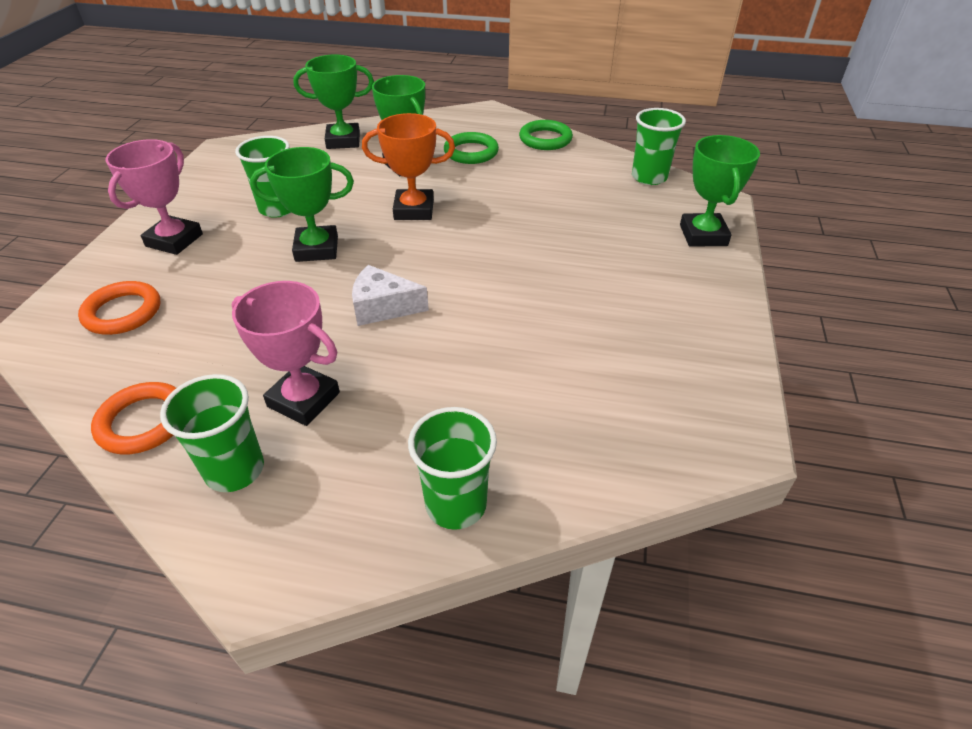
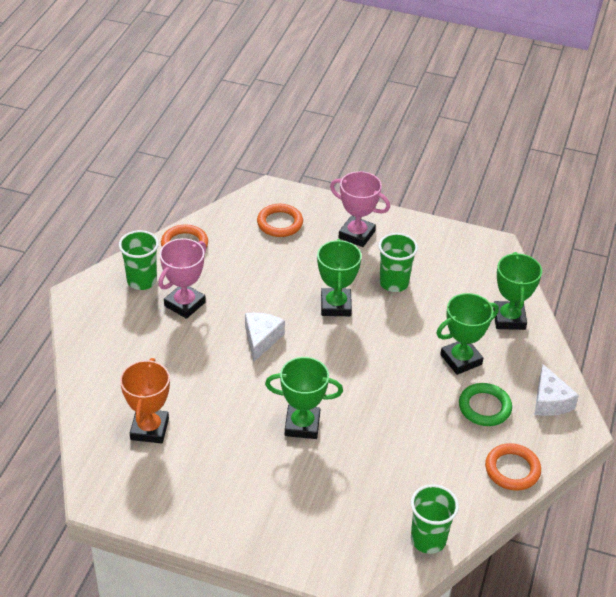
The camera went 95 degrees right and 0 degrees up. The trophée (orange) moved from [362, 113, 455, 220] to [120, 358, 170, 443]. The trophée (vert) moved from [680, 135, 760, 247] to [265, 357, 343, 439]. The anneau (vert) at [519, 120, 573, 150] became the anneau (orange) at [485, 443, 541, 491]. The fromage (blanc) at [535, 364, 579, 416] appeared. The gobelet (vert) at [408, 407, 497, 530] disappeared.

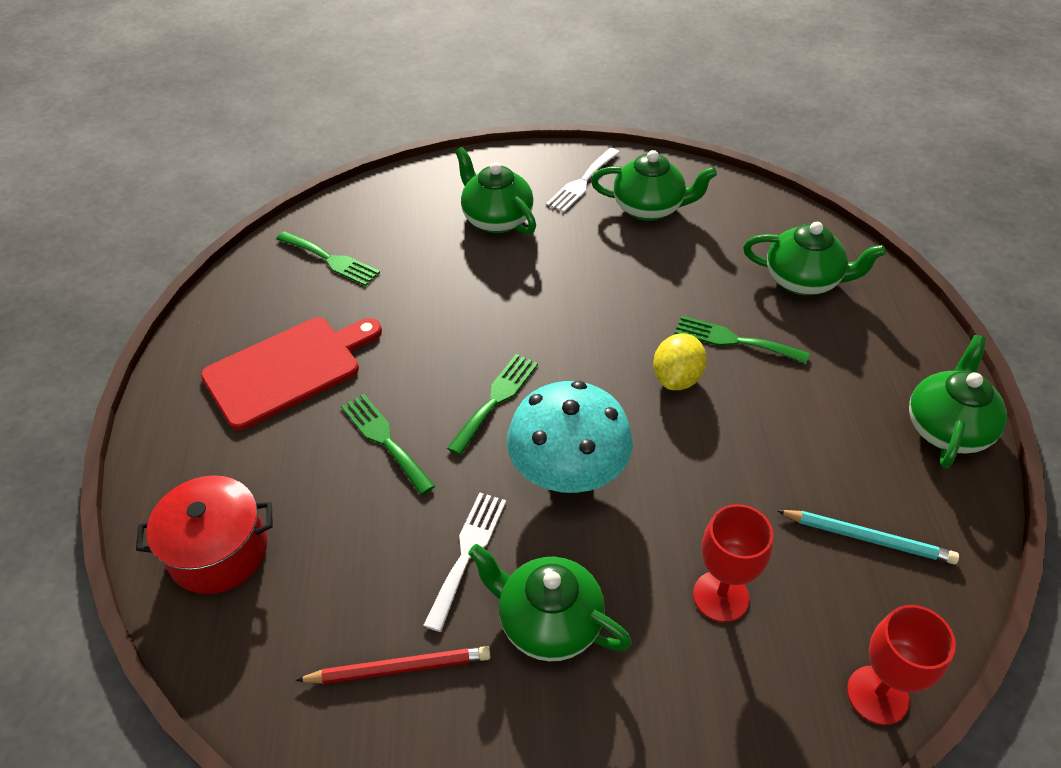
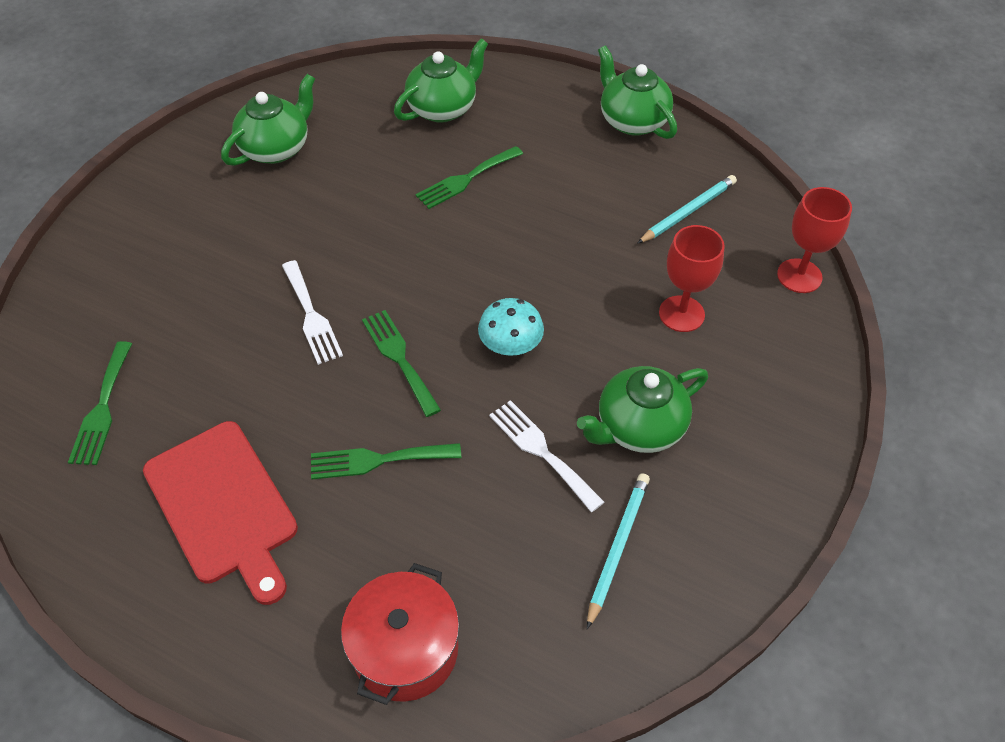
The camera went 60 degrees left and 5 degrees up. The fourchette (vert) at [277, 231, 380, 286] turned 120 degrees clockwise. The planche à découper (rouge) at [201, 317, 382, 430] turned 150 degrees clockwise. The fourchette (blanc) moved from [546, 148, 620, 212] to [282, 260, 343, 365]. The champignon (turquoise) at [507, 381, 633, 493] changed to 0.57 times the size. The crayon (rouge) at [295, 646, 491, 684] became the crayon (turquoise) at [587, 473, 650, 629]. The théière (vert) at [455, 147, 536, 234] disappeared. The citron (jaune) at [653, 333, 707, 390] disappeared.

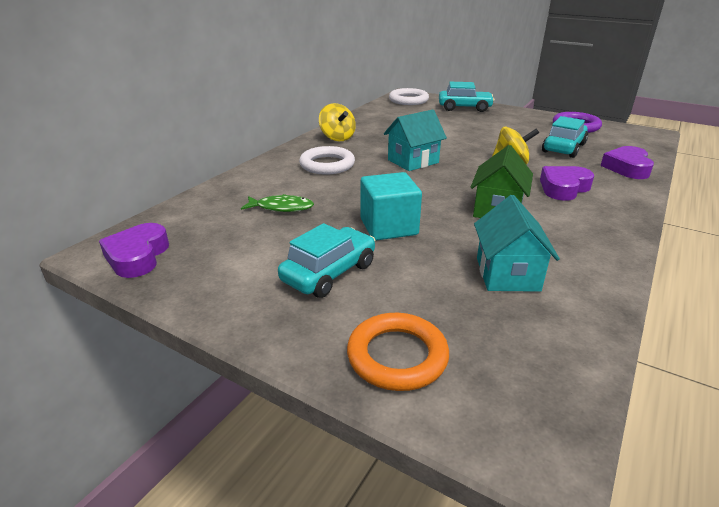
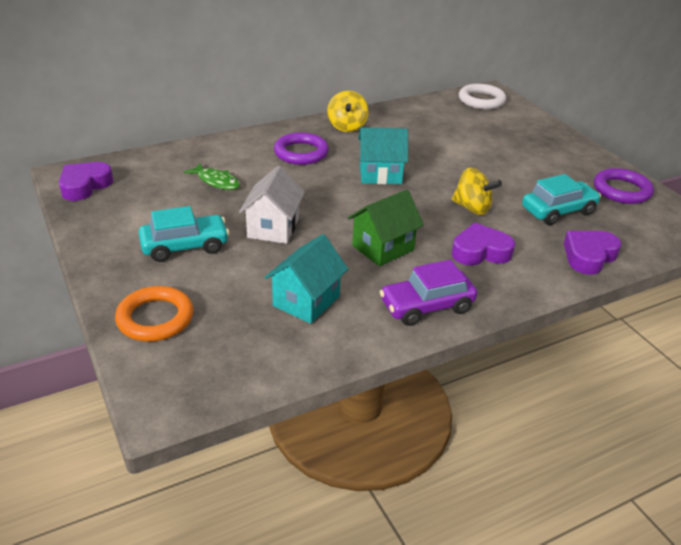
The camera went 30 degrees right and 5 degrees up. The cube (turquoise) at [361, 172, 422, 241] was replaced by the maison (blanc) at [239, 166, 305, 244]. The anneau (blanc) at [299, 146, 355, 175] became the anneau (violet) at [274, 132, 329, 165]. The voiture (violet) at [380, 260, 477, 326] appeared. The voiture (turquoise) at [439, 82, 495, 112] disappeared.

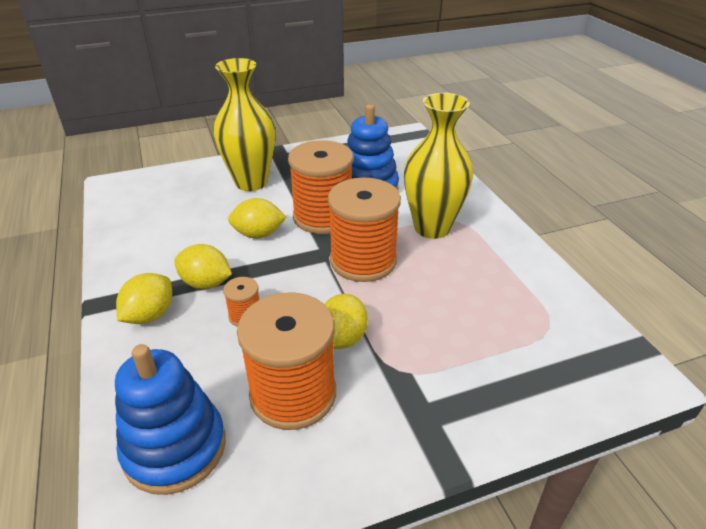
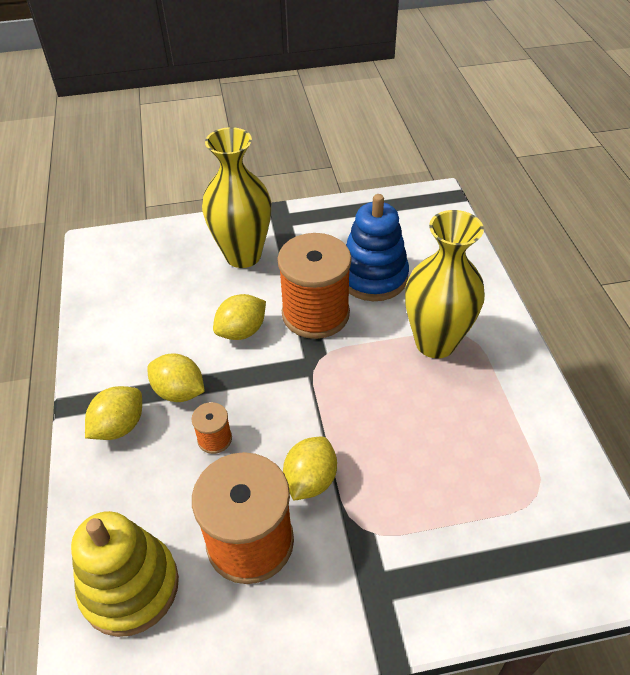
The camera went 10 degrees right and 10 degrees up. The jouet à empiler (bleu) at [115, 344, 226, 495] became the jouet à empiler (jaune) at [71, 511, 179, 637]. The citron (jaune) at [228, 198, 287, 238] turned 45 degrees counterclockwise. The bobine (orange) at [328, 177, 401, 282] disappeared.

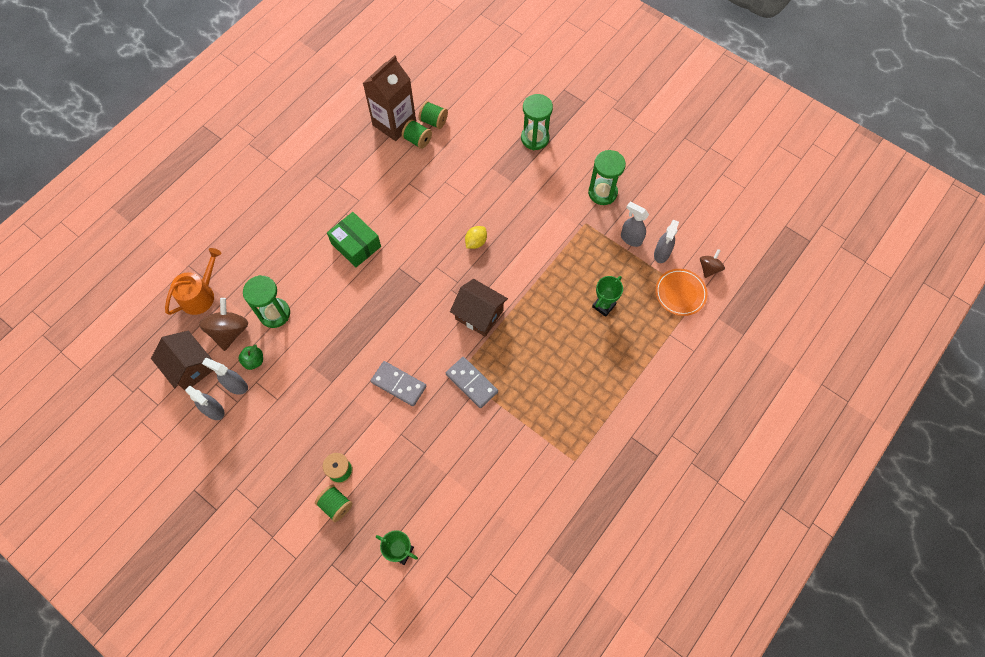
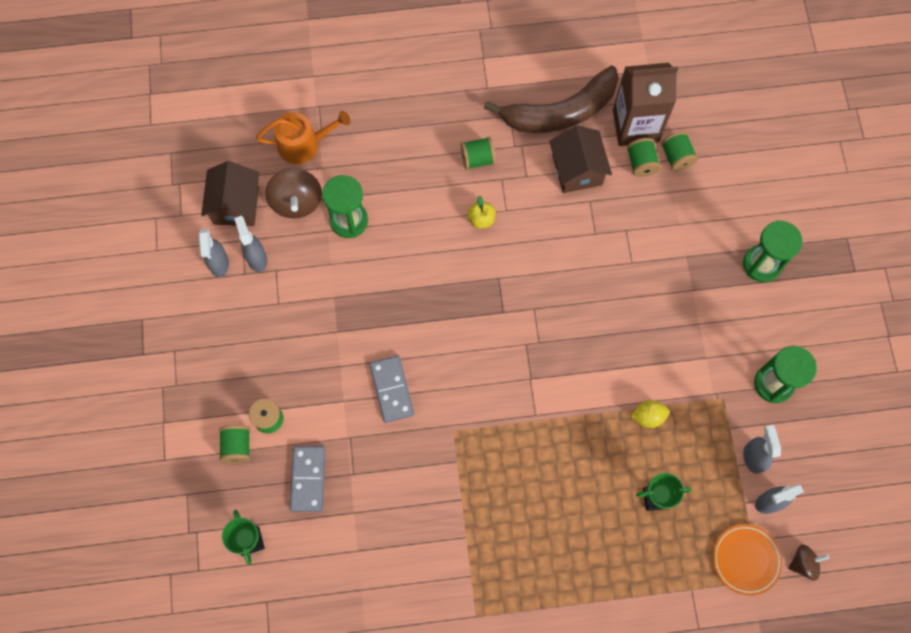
The camera went 45 degrees right and 5 degrees up. The toupie (marron) at [199, 298, 248, 351] turned 120 degrees clockwise. The domino (gris) moved from [446, 357, 498, 408] to [290, 446, 326, 512]. The bobine (vert) at [461, 137, 496, 170] appeared. The boîte (vert) at [327, 212, 381, 267] was replaced by the pomme (jaune) at [467, 195, 495, 229]. The banane (marron) at [484, 66, 619, 133] appeared. The maison (marron) moved from [450, 279, 508, 337] to [549, 125, 612, 193]. The citron (jaune) moved from [465, 226, 487, 249] to [630, 400, 670, 428]. The pomme (vert) at [238, 345, 263, 370] disappeared.

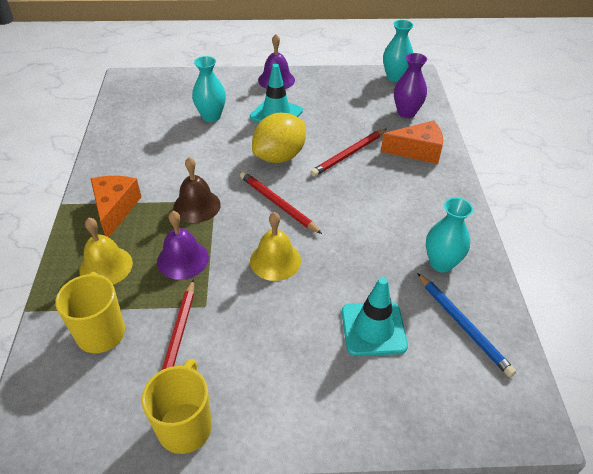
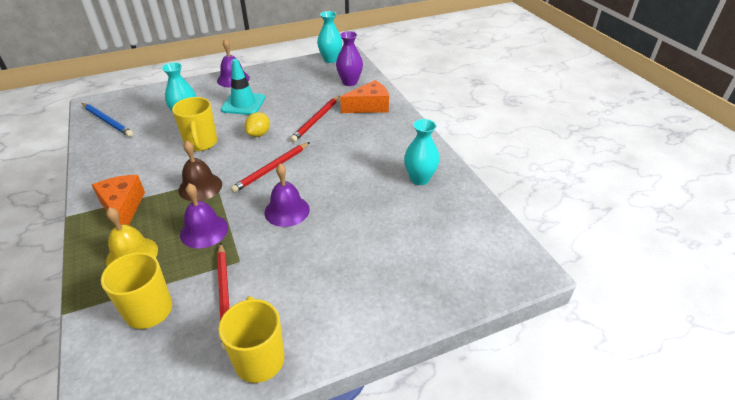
The camera went 20 degrees left and 5 degrees down. The crayon (bleu) moved from [417, 273, 516, 377] to [82, 103, 133, 137]. The tasse (jaune) at [172, 97, 217, 151] appeared. The crayon (rouge) at [240, 171, 322, 234] turned 75 degrees counterclockwise. The citron (jaune) at [252, 113, 306, 163] changed to 0.57 times the size. The cloche (jaune) at [250, 212, 301, 281] became the cloche (violet) at [265, 164, 310, 227]. The cône de chantier (turquoise) at [342, 277, 408, 356] disappeared.

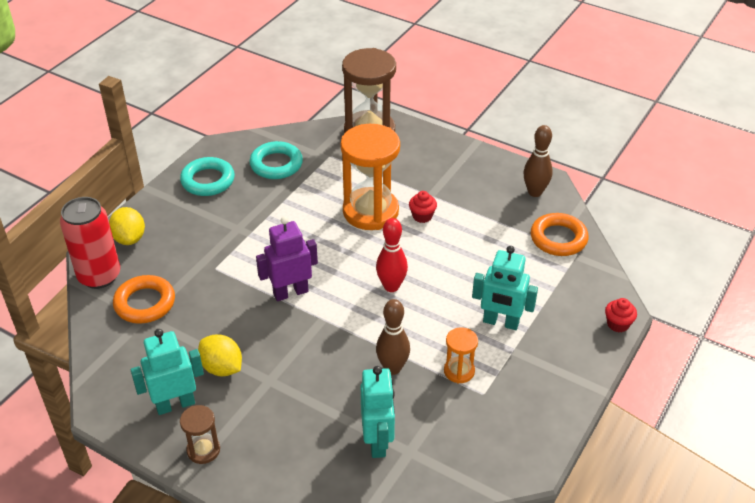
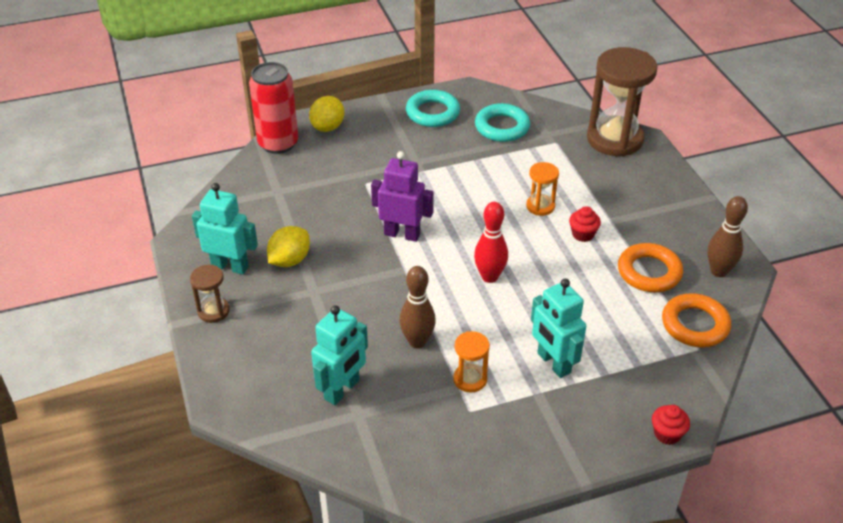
The camera went 40 degrees right and 0 degrees up. The citron (jaune) at [198, 334, 242, 376] turned 45 degrees clockwise. The sablier (orange) at [341, 124, 400, 230] changed to 0.47 times the size. The anneau (orange) moved from [113, 275, 175, 324] to [618, 243, 683, 292].

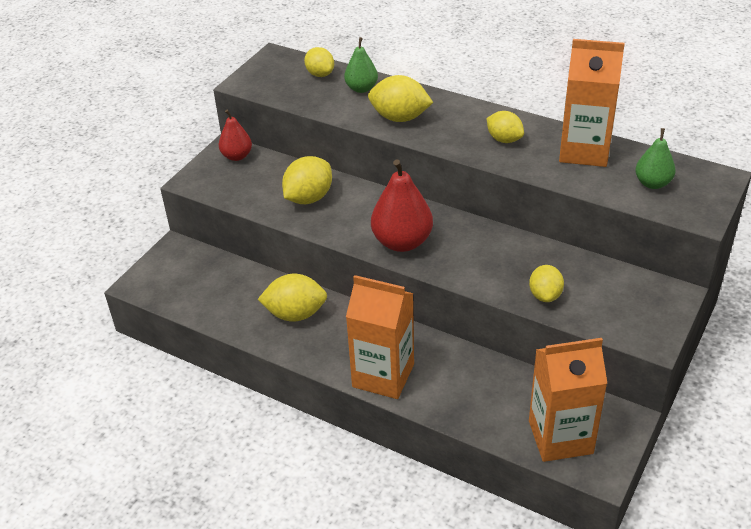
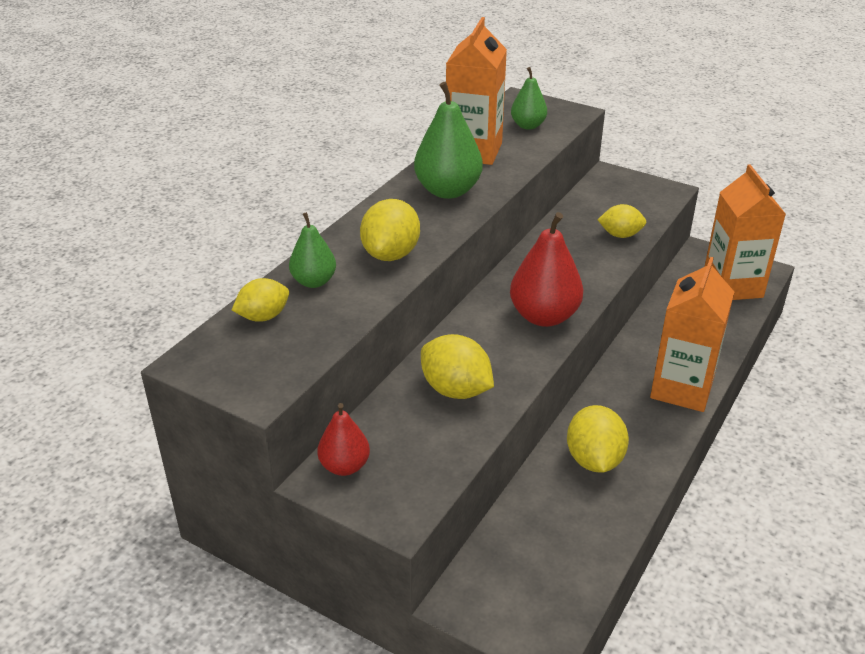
The camera went 90 degrees left and 5 degrees down. The citron (jaune) at [486, 111, 524, 143] was replaced by the poire (vert) at [414, 82, 483, 199].

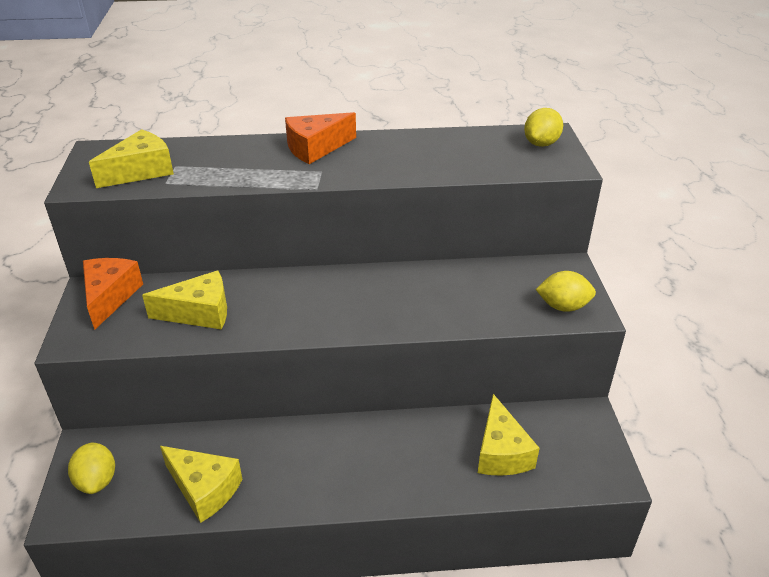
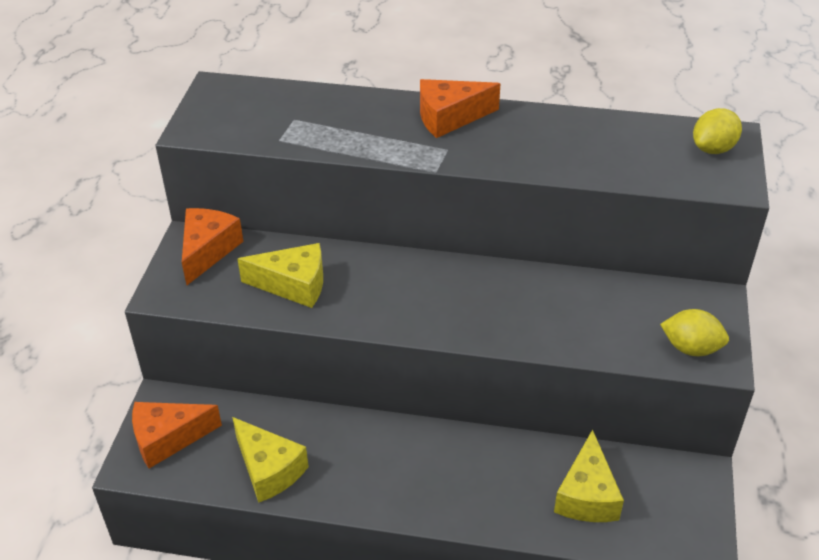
The camera went 15 degrees right and 5 degrees up. The citron (jaune) at [68, 442, 115, 494] was replaced by the fromage (orange) at [132, 402, 222, 469]. The fromage (jaune) at [89, 129, 174, 188] disappeared.

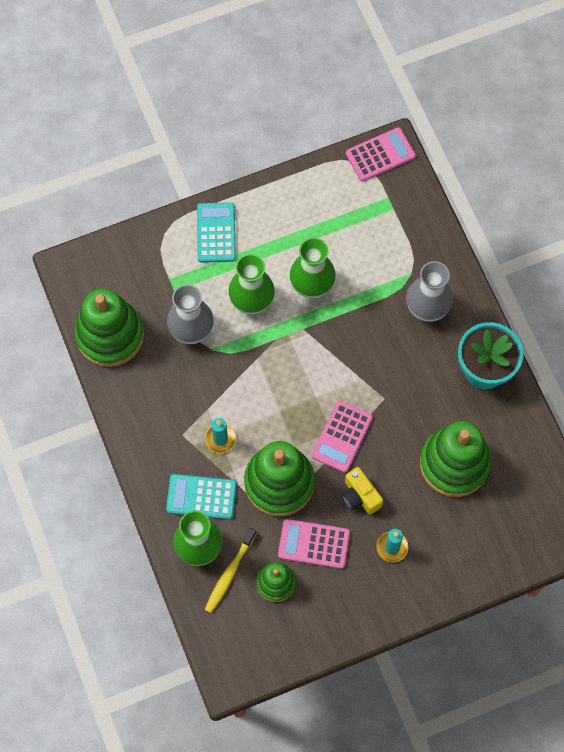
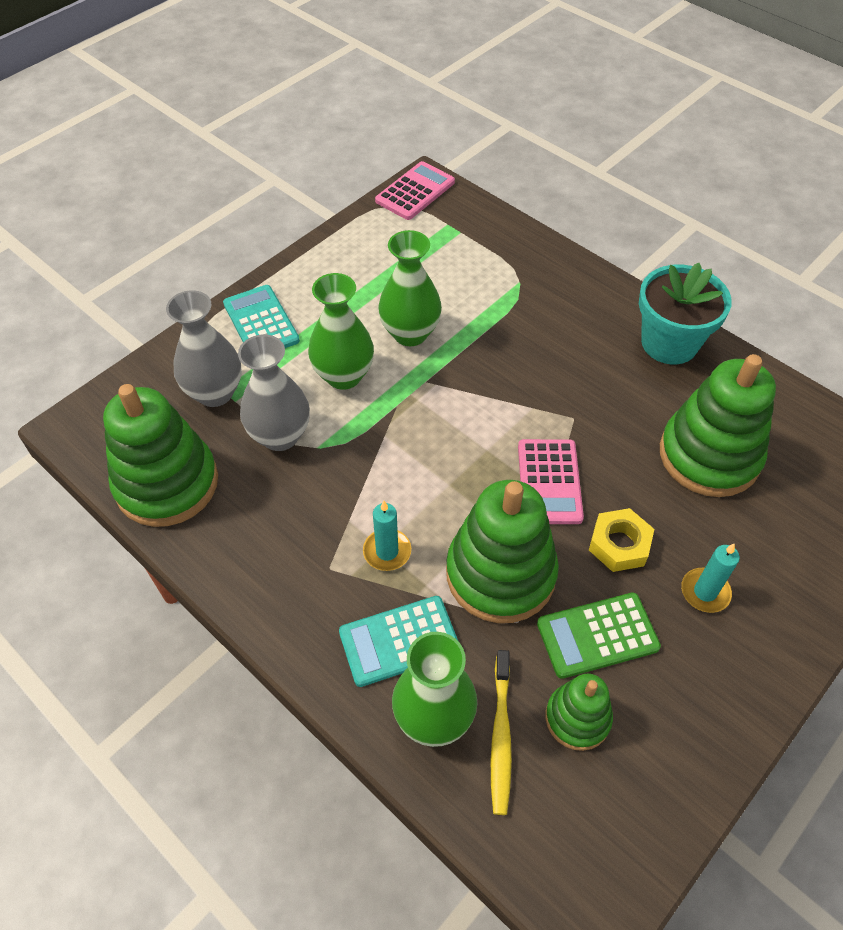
The camera went 25 degrees left and 15 degrees down. The vase (gris) moved from [407, 261, 453, 322] to [166, 290, 242, 407]. The calculatrice (rose) at [278, 519, 350, 569] became the calculatrice (vert) at [537, 593, 661, 679]. The appareil photo (jaune) at [342, 467, 383, 515] was replaced by the écrou (jaune) at [589, 508, 654, 572].

